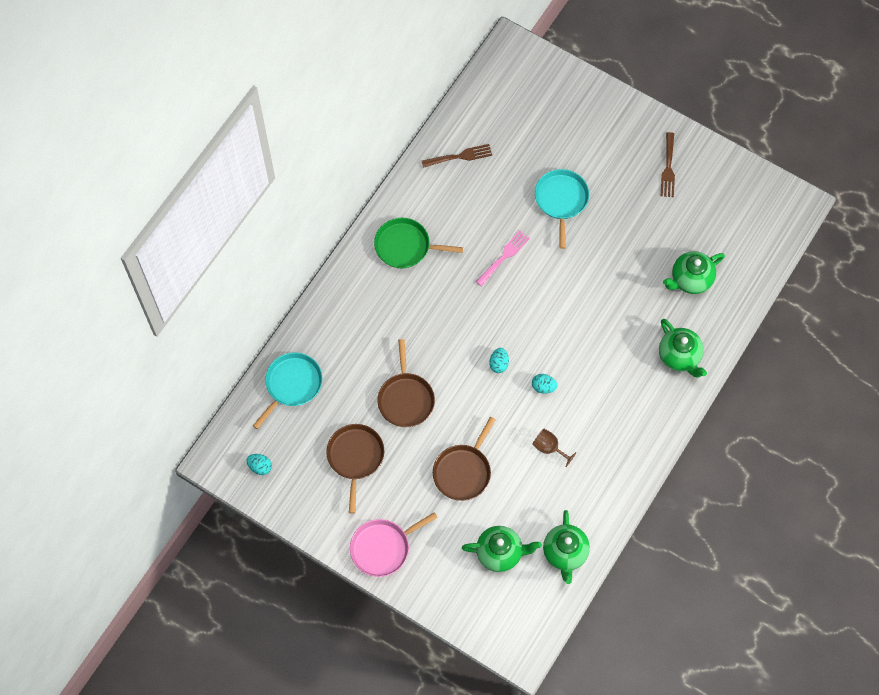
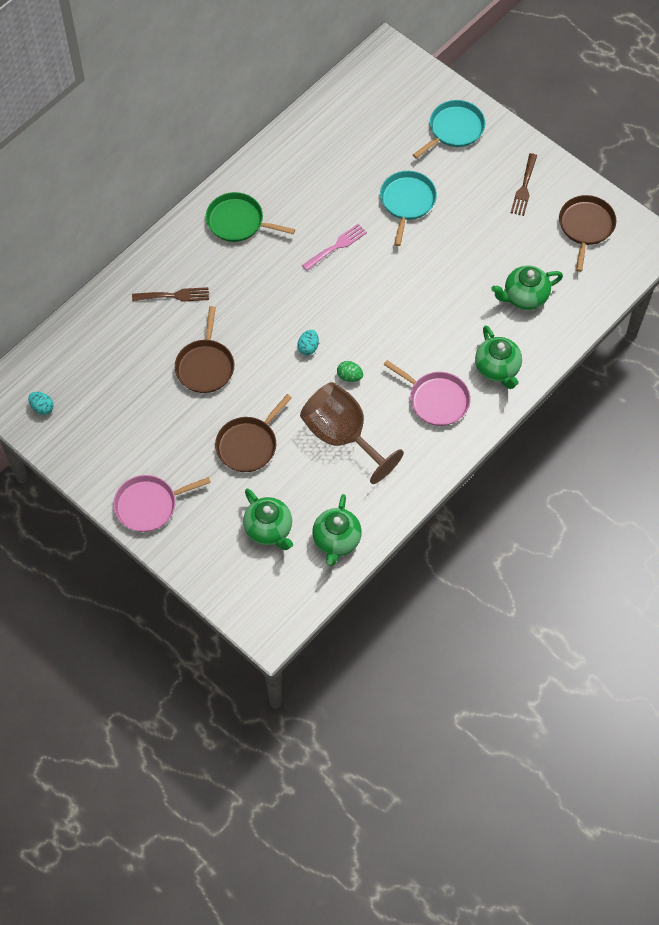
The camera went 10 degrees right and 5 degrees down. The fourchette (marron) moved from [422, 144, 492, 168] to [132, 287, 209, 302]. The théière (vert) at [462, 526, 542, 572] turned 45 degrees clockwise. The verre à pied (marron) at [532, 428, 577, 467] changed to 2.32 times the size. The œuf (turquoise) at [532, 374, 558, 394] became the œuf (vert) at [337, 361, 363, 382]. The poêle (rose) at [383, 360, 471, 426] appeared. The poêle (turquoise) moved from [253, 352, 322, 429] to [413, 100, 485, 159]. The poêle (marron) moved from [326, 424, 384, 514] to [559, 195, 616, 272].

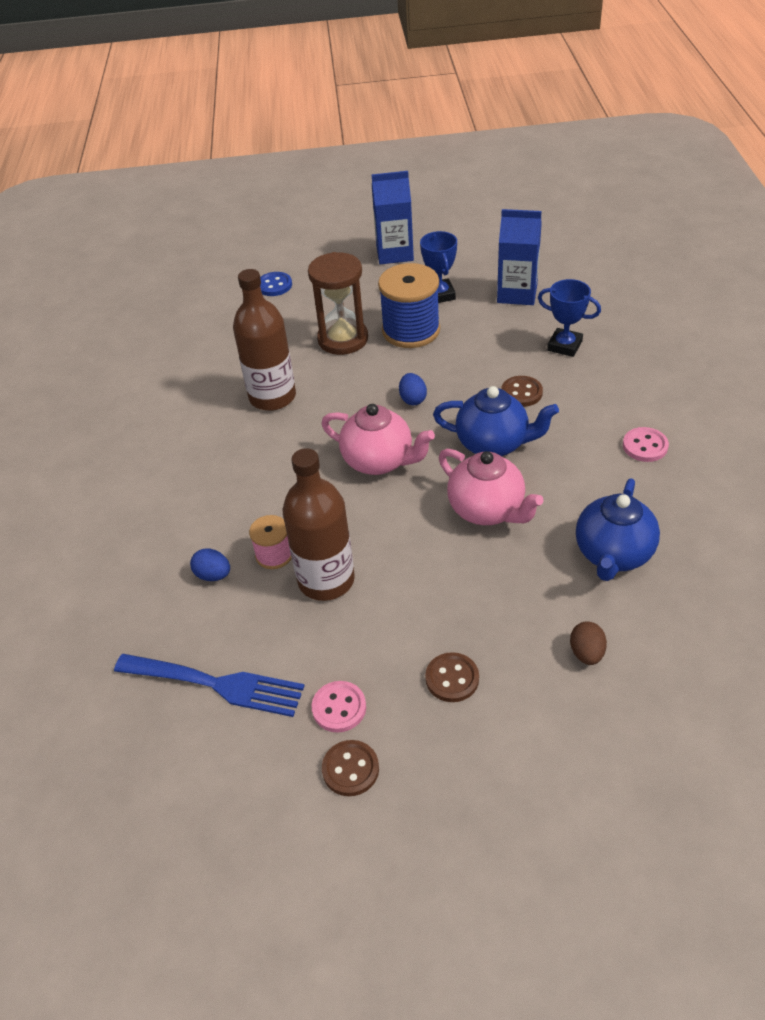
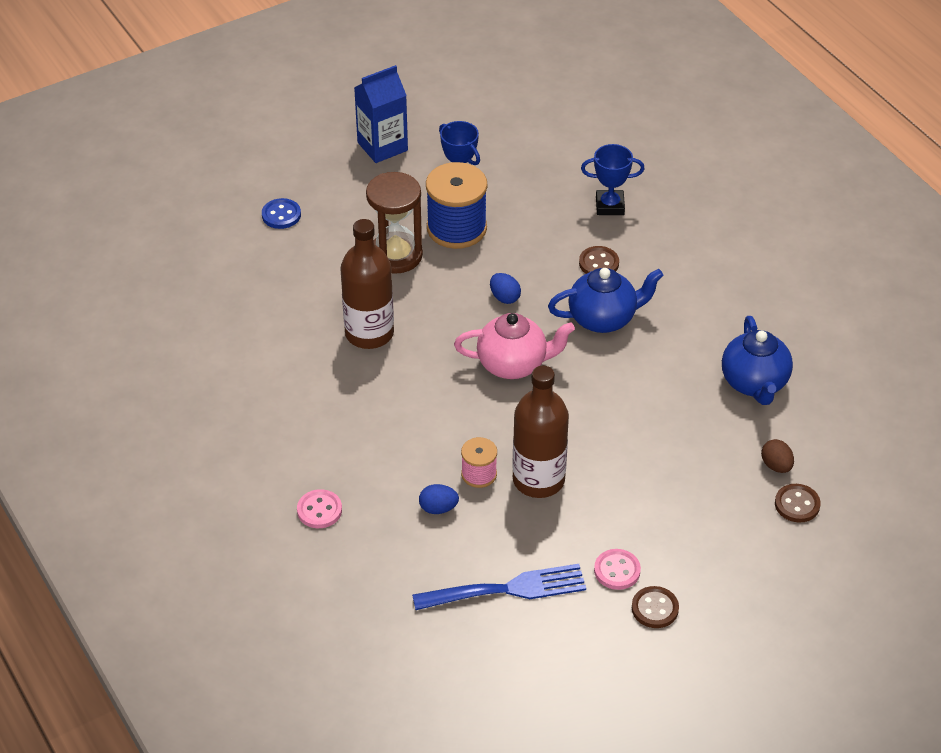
The camera went 30 degrees left and 0 degrees up. The bouton (rose) moved from [623, 427, 669, 462] to [297, 489, 342, 528]. The bouton (marron) moved from [425, 652, 479, 702] to [775, 484, 821, 522]. The théière (rose) at [439, 449, 544, 525] disappeared. The brique de lait (bleu) at [497, 209, 542, 305] disappeared.

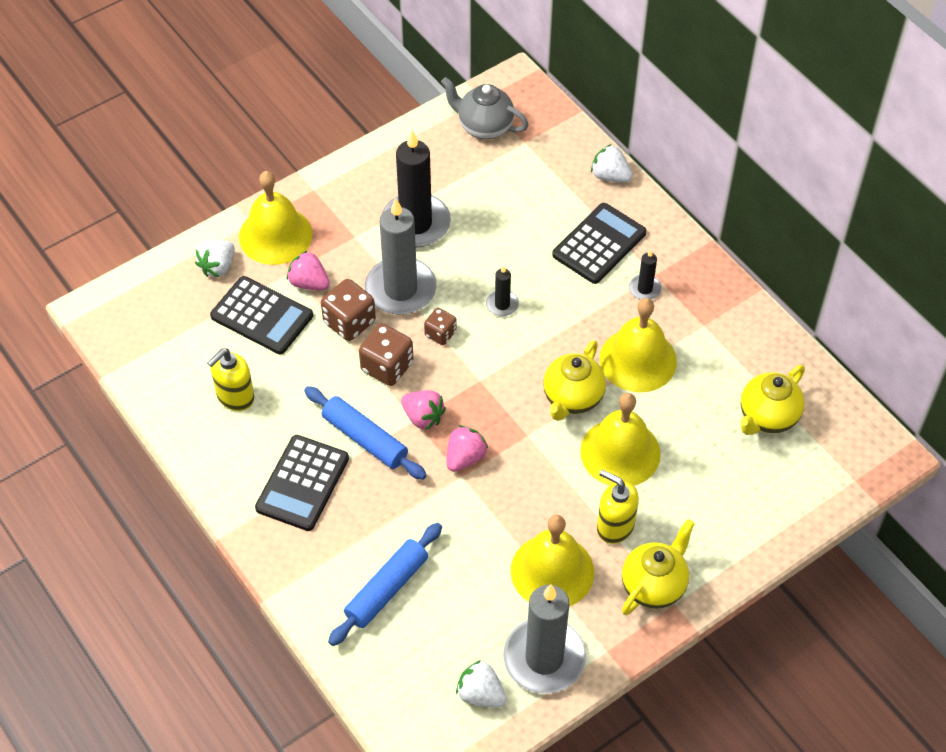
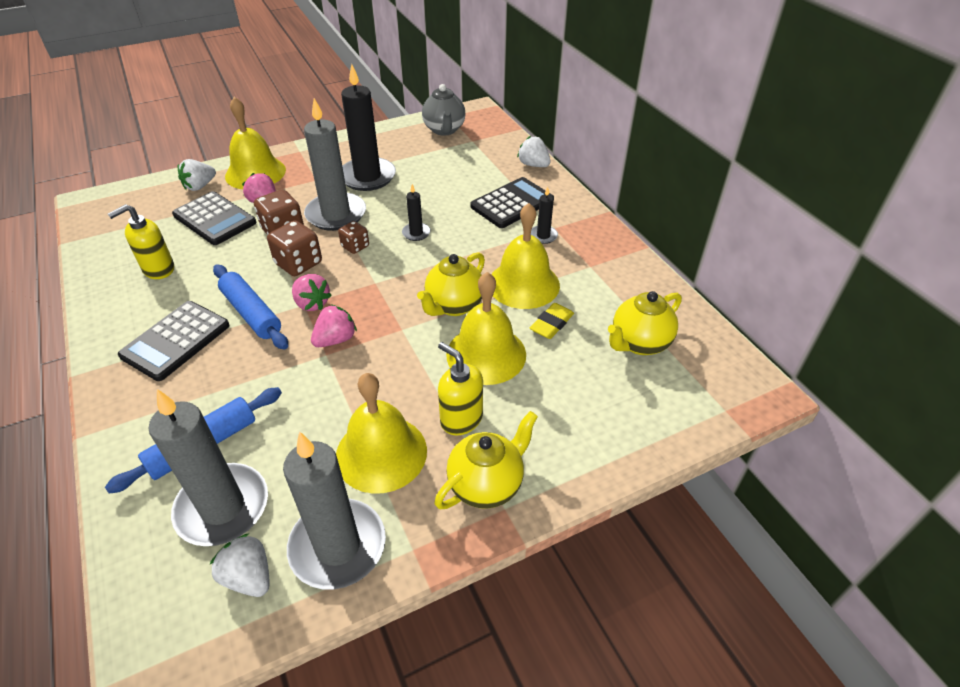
The camera went 10 degrees right and 10 degrees down. The bougie (gris) at [149, 389, 268, 546] appeared. The théière (gris) at [441, 77, 529, 139] turned 135 degrees counterclockwise. The gomme (jaune) at [530, 303, 574, 339] appeared.

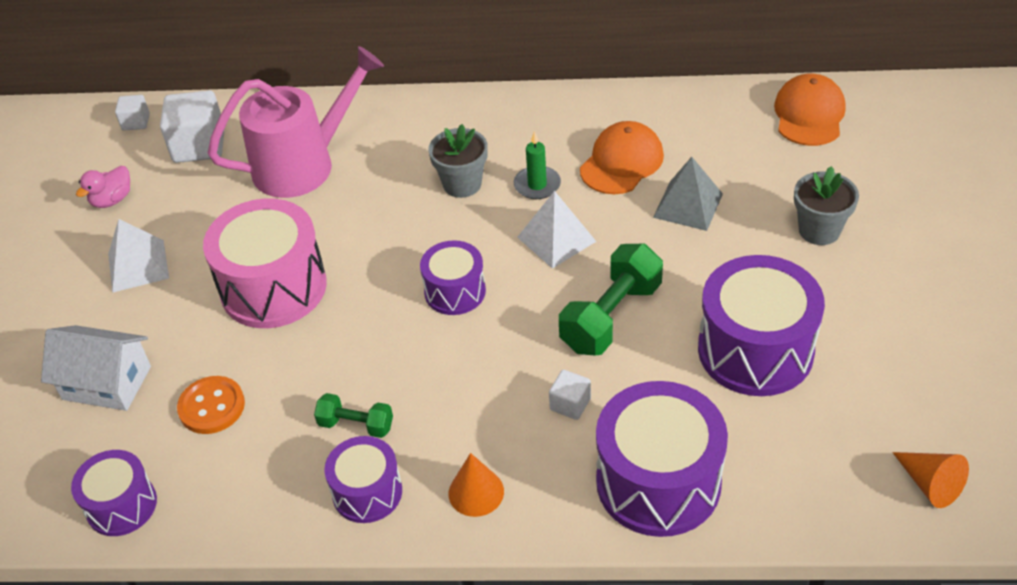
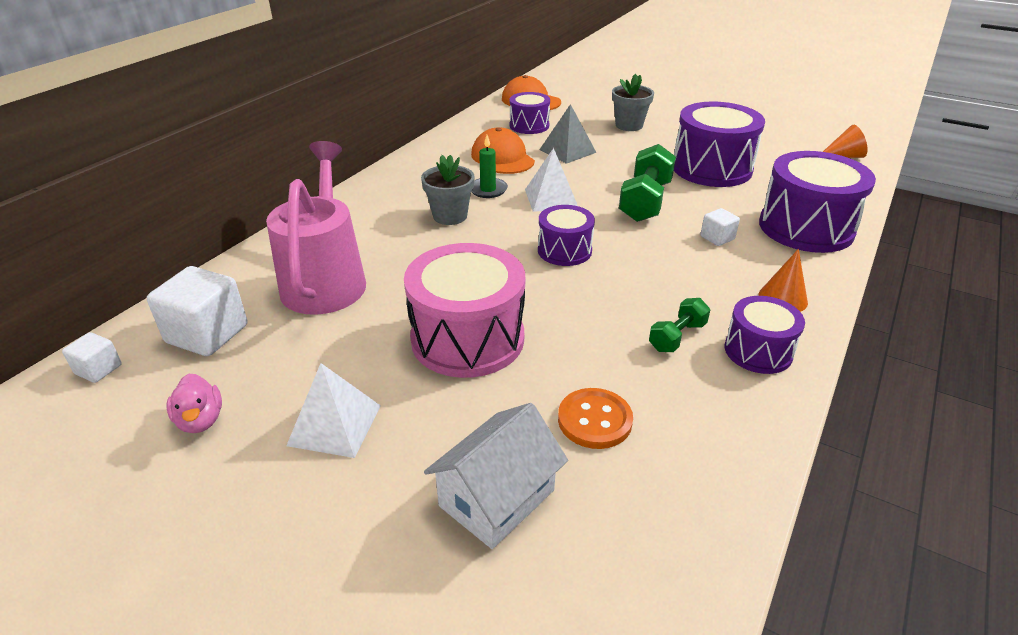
The camera went 65 degrees left and 10 degrees down. The tambour (violet) moved from [71, 450, 157, 536] to [510, 92, 550, 134]. The haltère (vert) at [559, 244, 663, 356] turned 45 degrees clockwise.

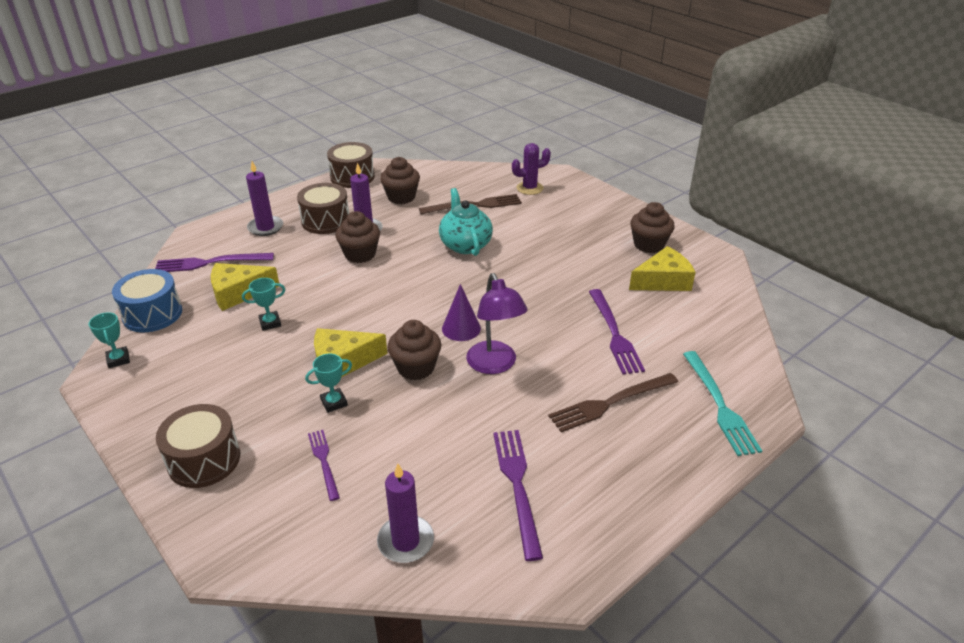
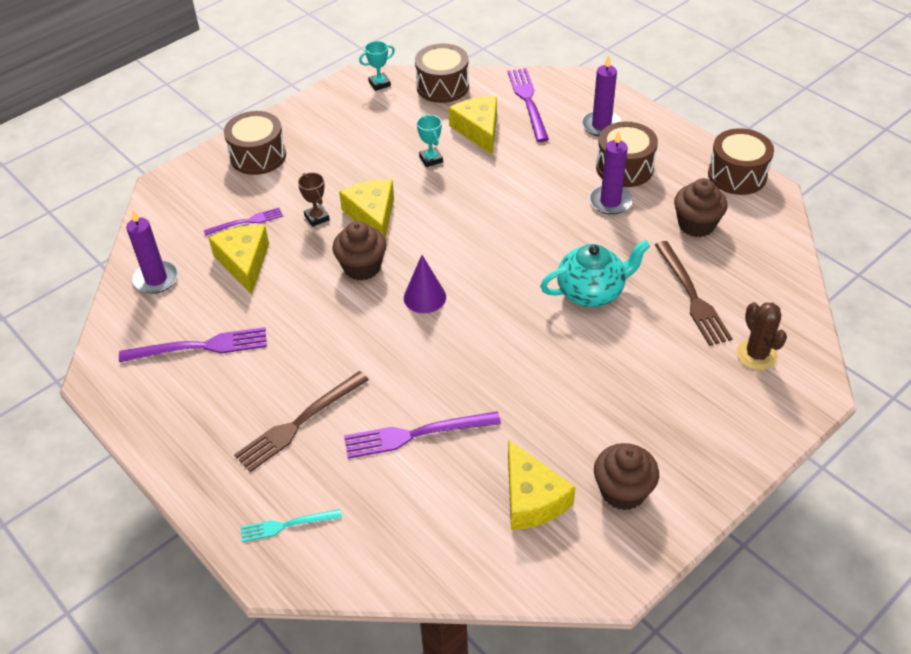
The camera went 90 degrees right and 10 degrees up. The fromage (jaune) at [209, 225, 269, 294] appeared. The fourchette (marron) at [548, 373, 678, 432] turned 105 degrees counterclockwise. The fourchette (turquoise) at [683, 351, 762, 456] changed to 0.60 times the size. The trophée (turquoise) at [305, 354, 352, 413] became the trophée (marron) at [298, 172, 330, 227]. The tambour (bleu) at [112, 269, 182, 332] became the tambour (marron) at [415, 43, 469, 103]. The cactus (violet) at [512, 143, 551, 195] became the cactus (marron) at [736, 302, 787, 370]. The muffin (marron) at [335, 211, 380, 263] disappeared. The lampe (violet) at [466, 273, 528, 374] disappeared.

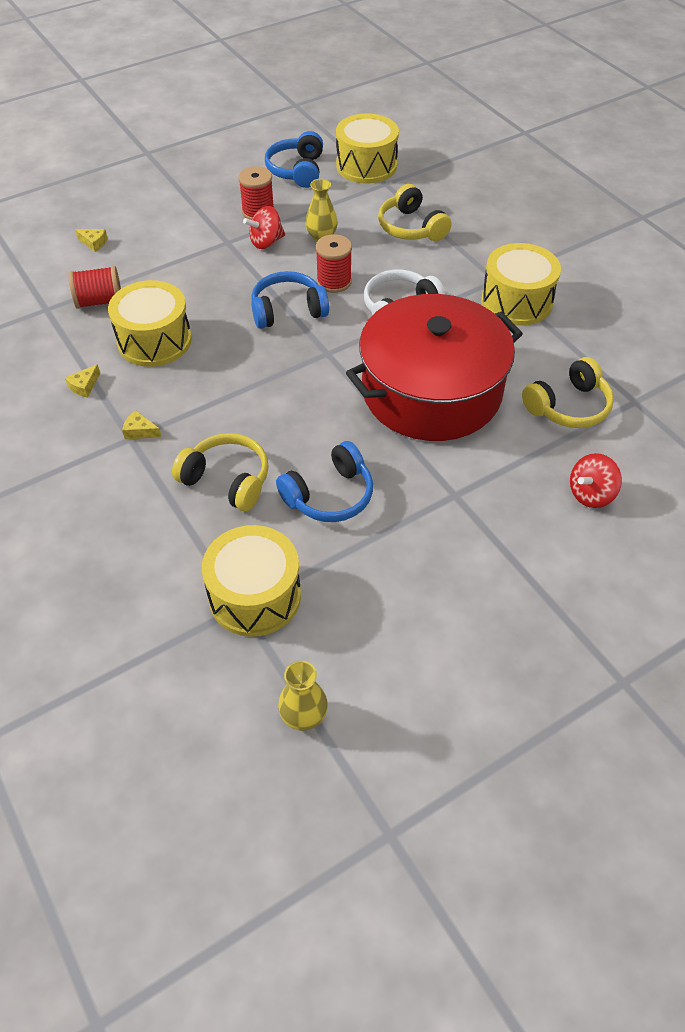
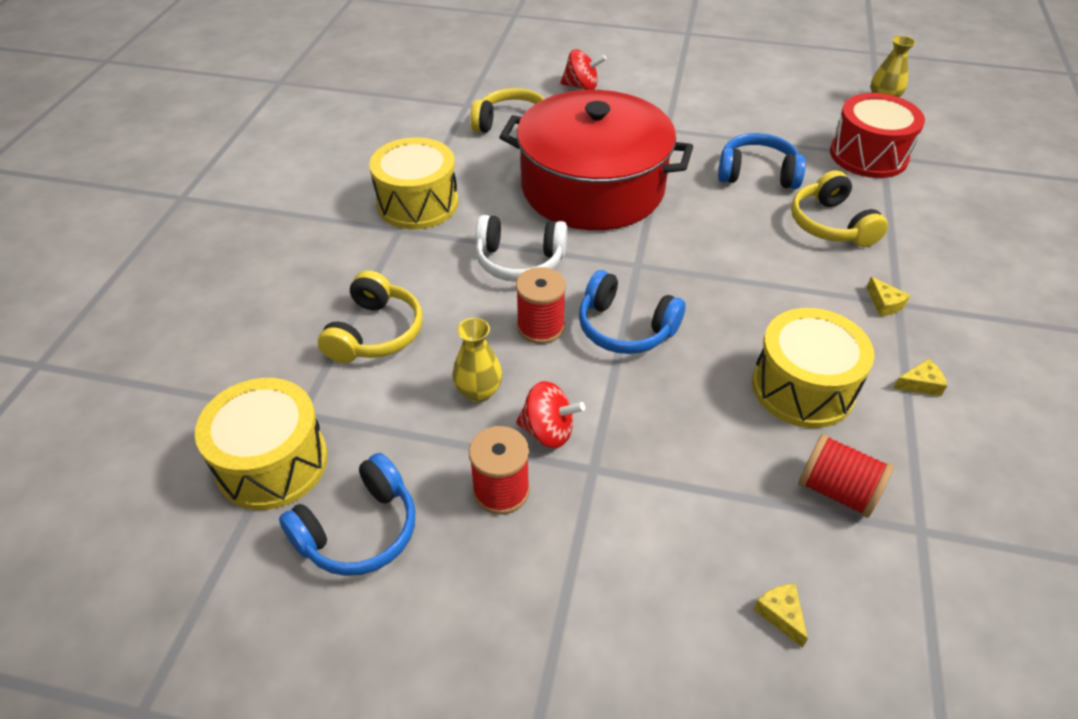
The camera went 135 degrees left and 5 degrees down. The tambour (jaune) at [202, 525, 301, 637] became the tambour (rouge) at [830, 93, 925, 178].

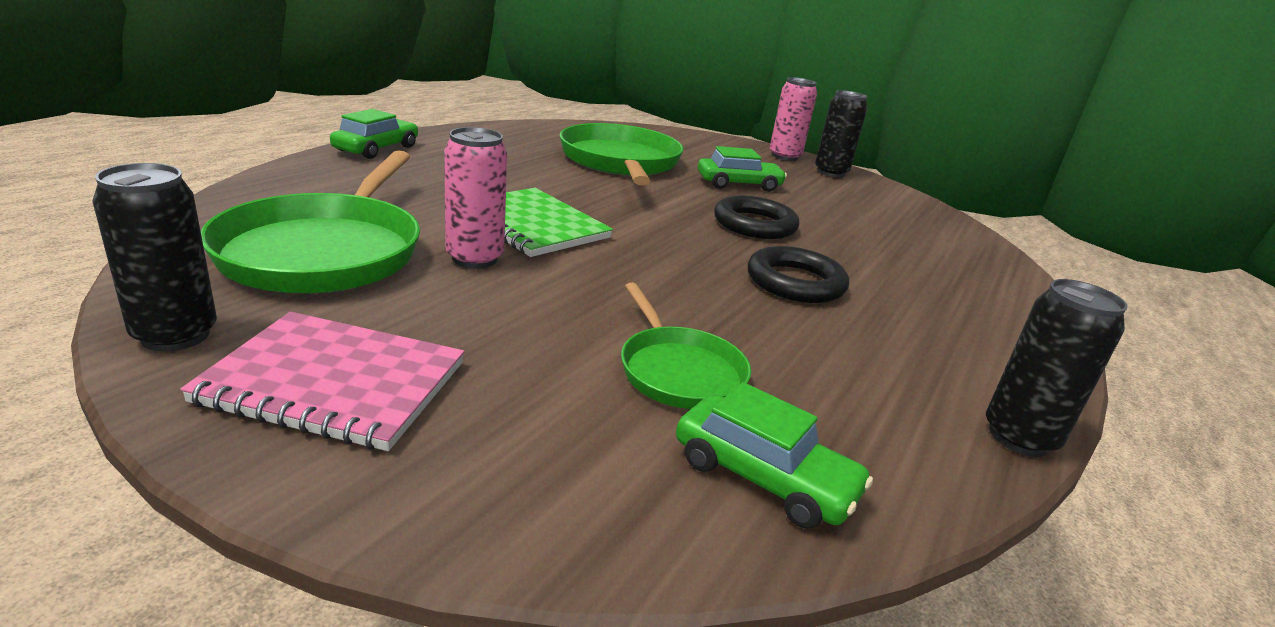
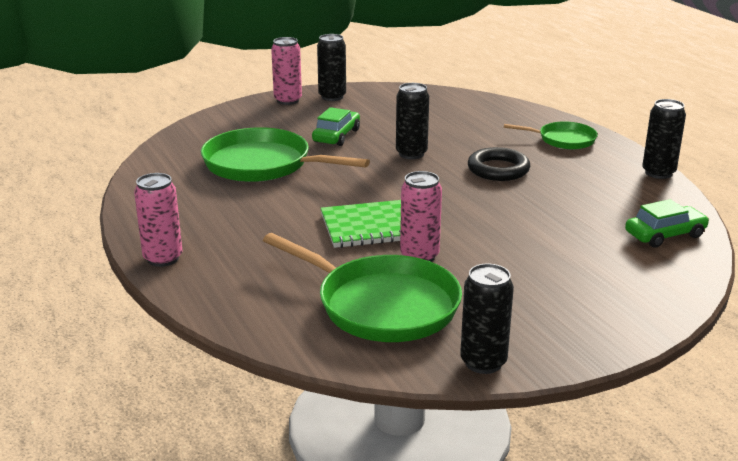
The camera went 55 degrees left and 0 degrees up. The voiture (vert) at [330, 109, 418, 159] was replaced by the canette (rose) at [134, 173, 183, 267]. The anneau (noir) at [714, 196, 799, 239] was replaced by the canette (noir) at [396, 83, 429, 159]. The poêle (vert) moved from [621, 283, 751, 409] to [504, 121, 598, 149]. The carnet (rose) at [180, 312, 465, 451] disappeared.

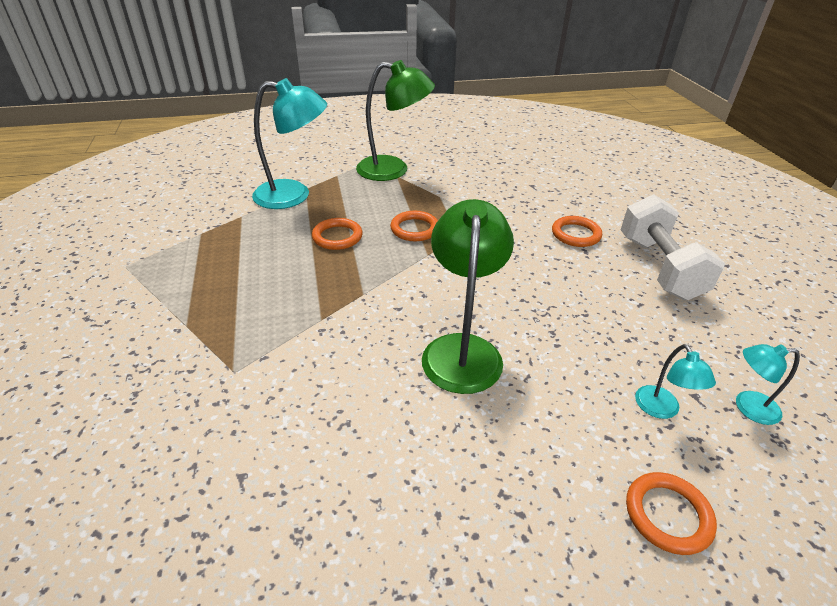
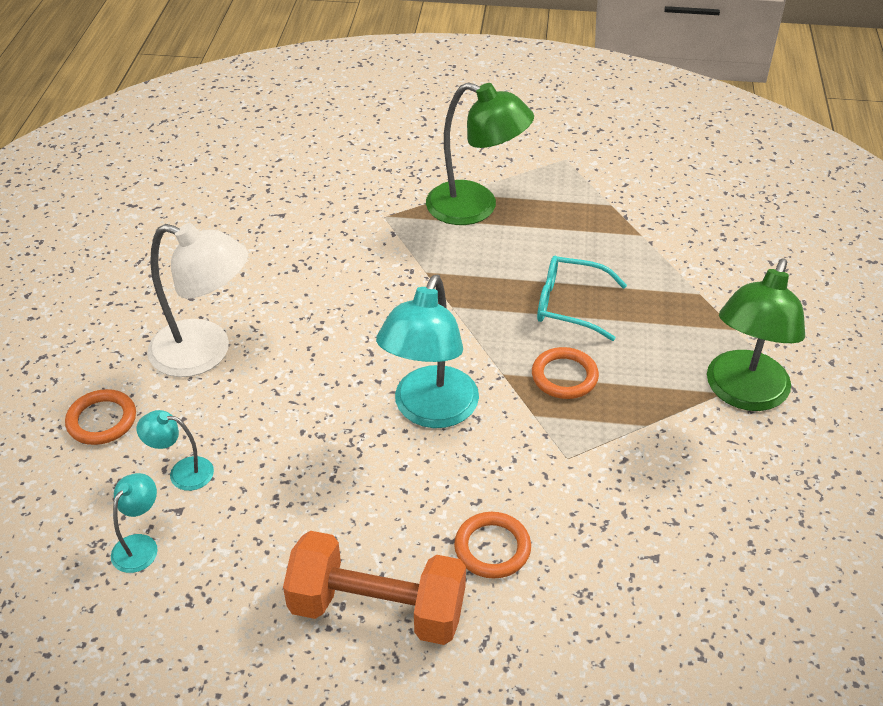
The camera went 110 degrees right and 5 degrees up. The lampe (blanc) at [147, 223, 248, 377] appeared. The haltère (blanc) at [621, 194, 725, 300] became the haltère (orange) at [283, 531, 466, 645]. The lampe (turquoise) moved from [252, 78, 327, 209] to [376, 275, 479, 428]. The lampe (vert) moved from [422, 199, 514, 394] to [426, 82, 534, 225]. The anneau (orange) at [312, 218, 363, 250] was replaced by the lunettes (turquoise) at [537, 256, 627, 341].

